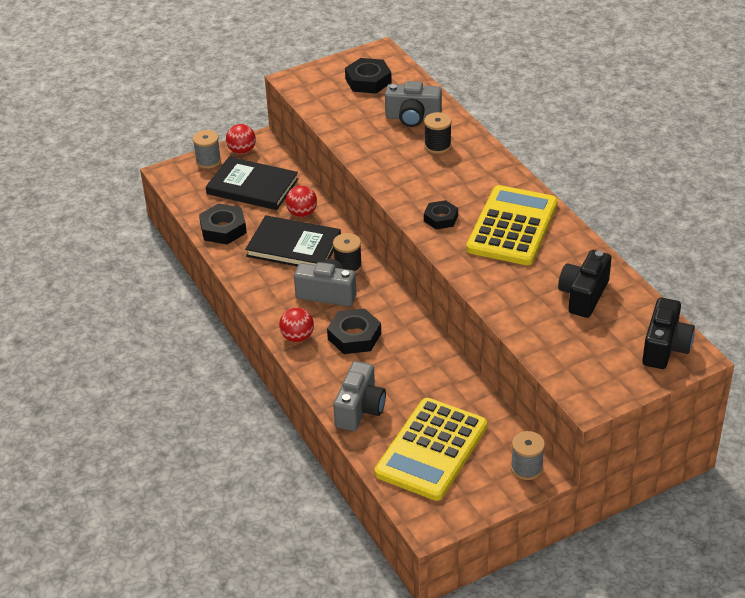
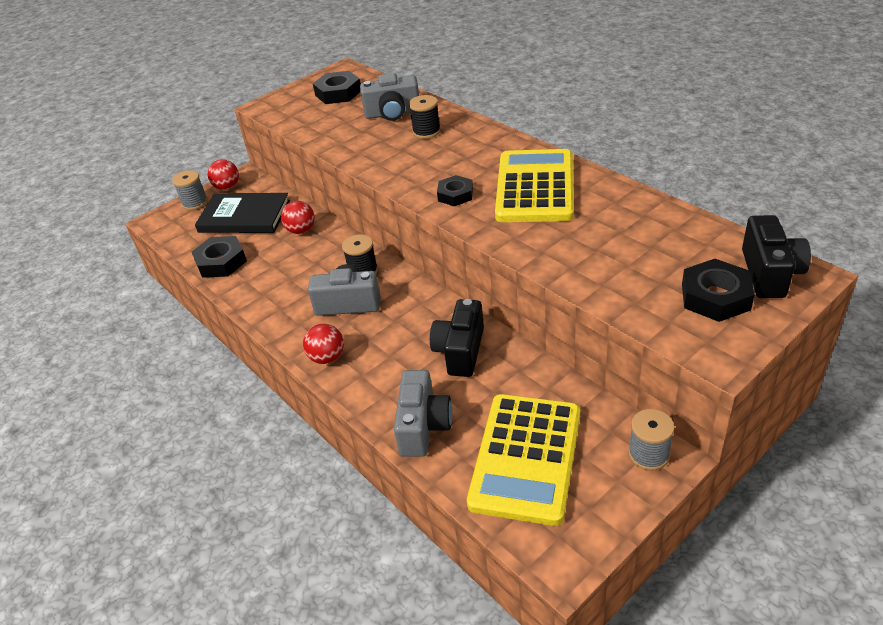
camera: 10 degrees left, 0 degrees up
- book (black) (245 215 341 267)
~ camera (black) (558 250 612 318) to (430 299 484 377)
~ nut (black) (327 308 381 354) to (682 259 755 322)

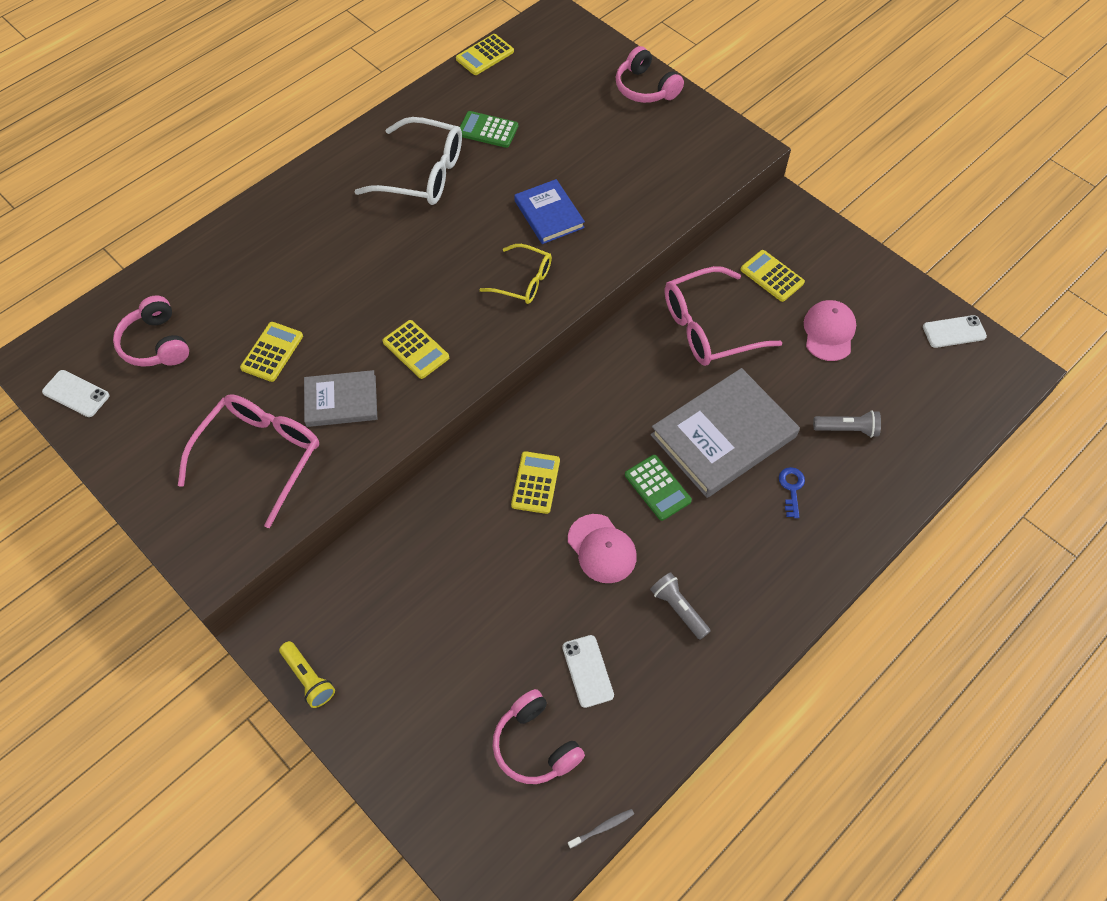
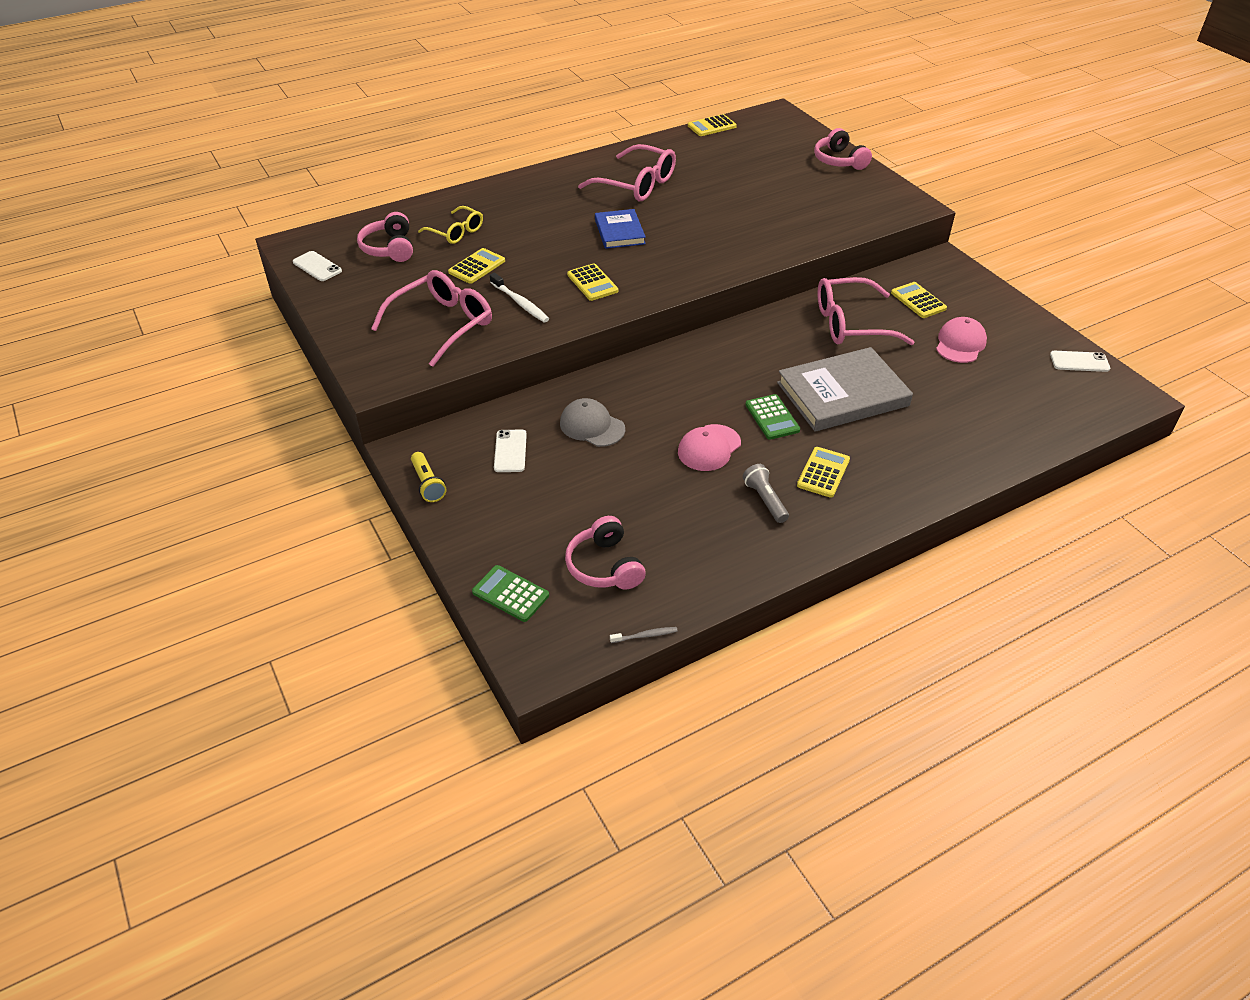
camera: 15 degrees right, 15 degrees down
~ calculator (green) (460 111 518 148) to (472 565 549 622)
~ glasses (white) (354 117 462 205) to glasses (pink) (578 144 676 201)
~ book (blue) (514 179 585 244) to (595 209 646 249)
~ glasses (yellow) (479 244 552 304) to (418 206 483 244)
~ book (grey) (304 370 377 427) to toothbrush (white) (490 273 549 323)
- flashlight (grey) (813 410 881 437)
~ calculator (yellow) (511 451 560 514) to (797 447 850 498)
- key (blue) (779 467 805 518)
~ cap (pink) (568 514 637 583) = (678 424 741 471) 60 degrees clockwise
~ phone (white) (562 635 614 708) to (494 429 527 472)
+ cap (grey) (560 398 625 447)

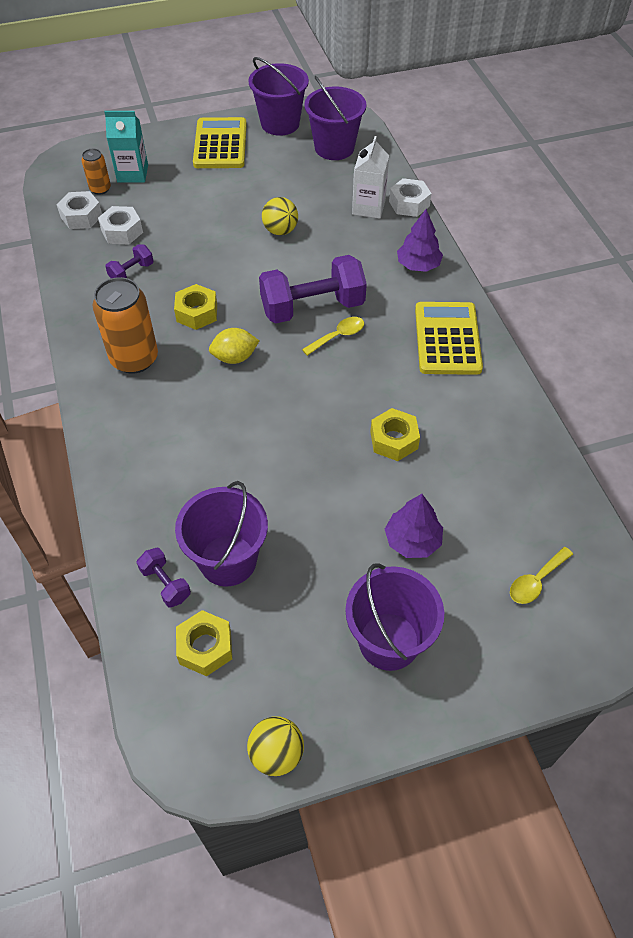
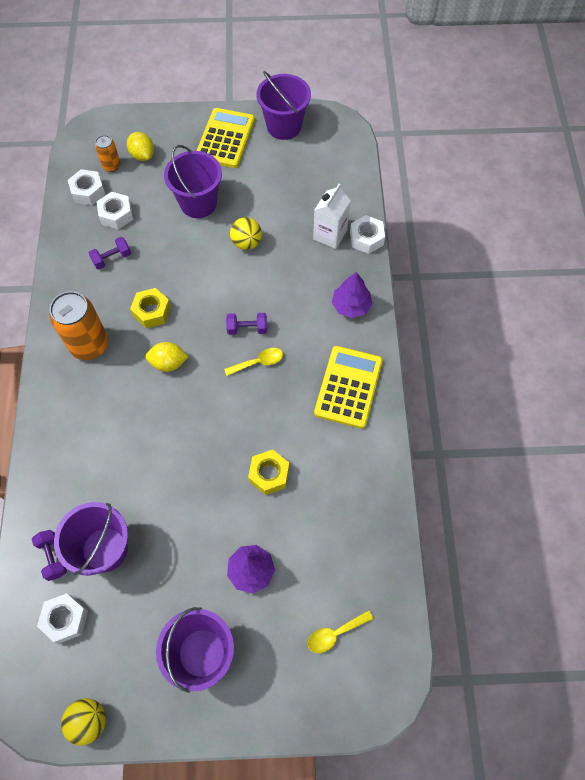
camera: 15 degrees right, 10 degrees up
~ bucket (purple) (305 76 366 160) to (164 145 222 218)
~ carton (turquoise) (104 111 148 182) to lemon (yellow) (127 132 154 161)
~ dumbbell (purple) (259 255 367 324) = (226 313 267 335) x0.47
~ nut (yellow) (176 610 232 676) to nut (white) (37 593 88 644)

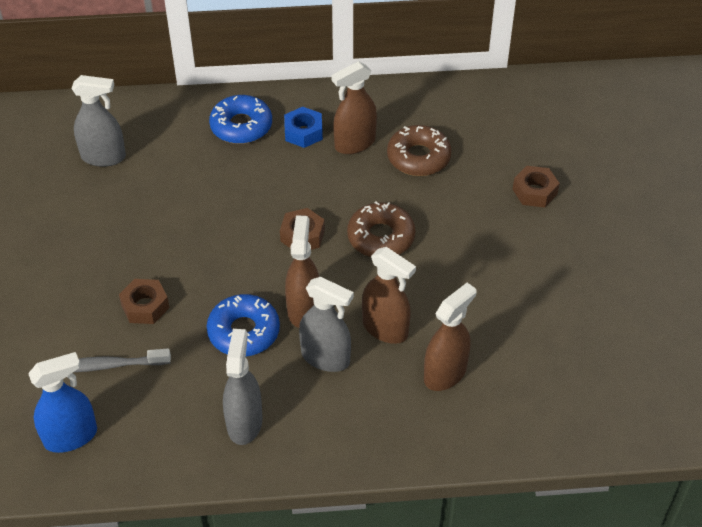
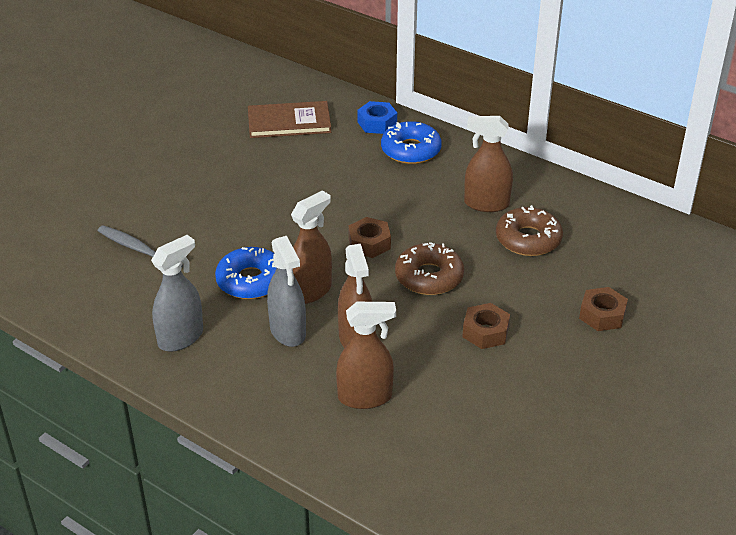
camera: 40 degrees right, 10 degrees down
~ spray bottle (grey) (72 75 126 167) to book (brown) (248 101 331 138)
~ nut (blue) (284 107 323 148) to (357 101 397 134)
~ nut (brown) (119 279 169 324) to (463 303 510 349)
- spray bottle (blue) (28 352 97 453)

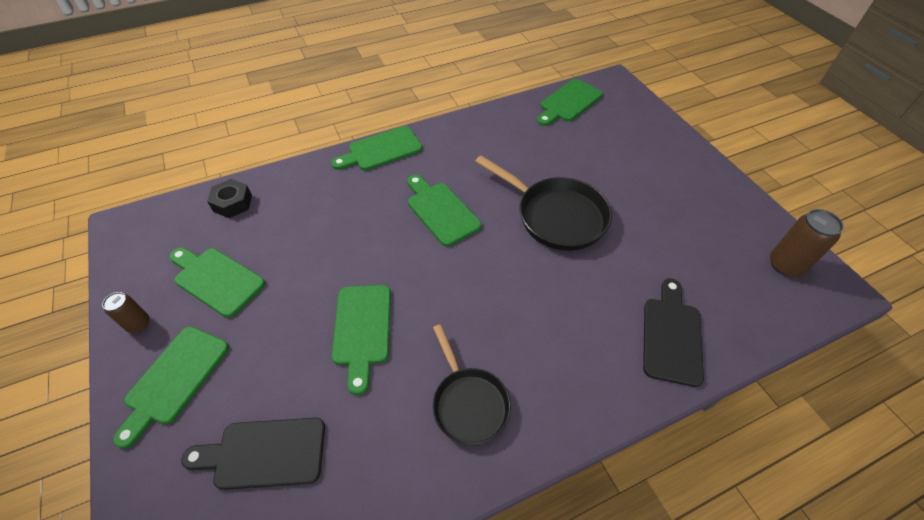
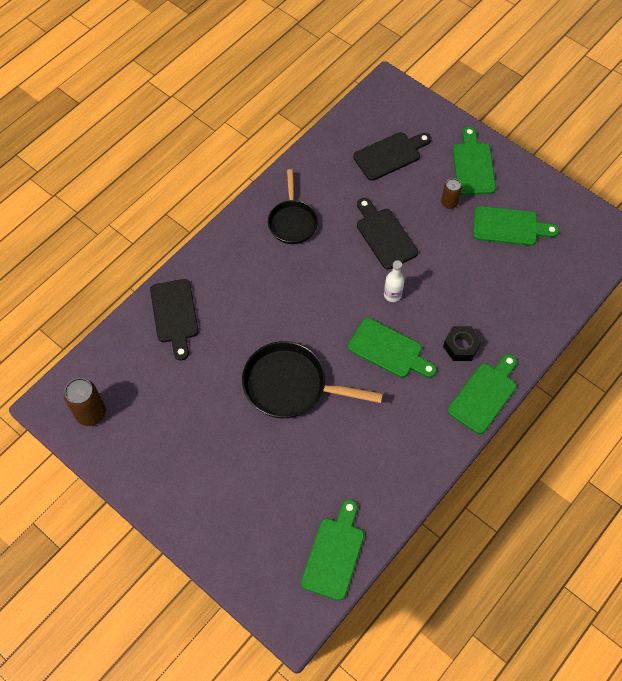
camera: 155 degrees right, 10 degrees up
~ nut (black) (207 179 252 218) to (443 326 482 361)
~ cutting board (green) (332 285 391 395) to cutting board (black) (357 198 418 269)
~ can (brown) (102 292 150 333) to (441 178 462 209)
~ pan (black) (433 324 511 445) = (268 169 318 244) 135 degrees counterclockwise
+ bottle (white) (384 260 405 302)

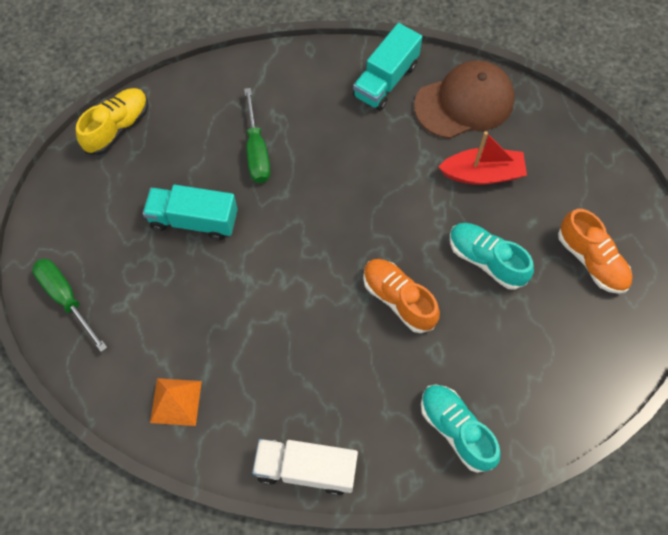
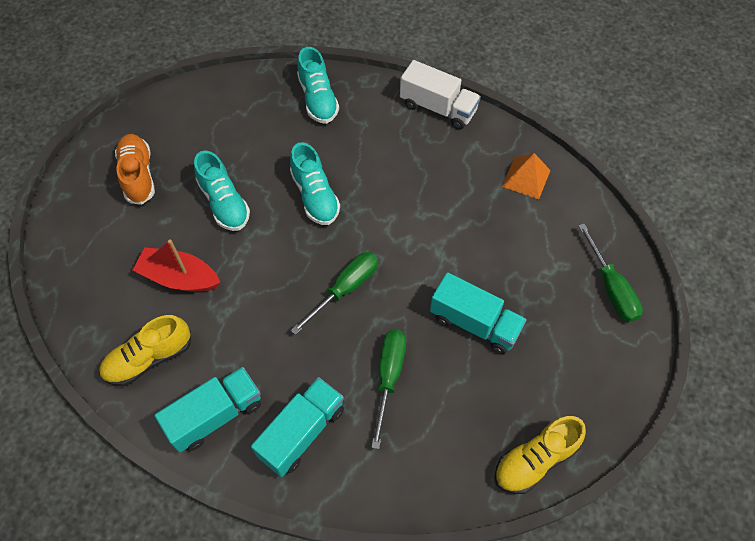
camera: 160 degrees left, 5 degrees down
~ cap (brown) (414 61 515 139) to shoe (yellow) (99 315 191 386)
~ shoe (orange) (363 259 440 333) to shoe (turquoise) (290 142 340 225)
+ screwdriver (green) (290 252 378 335)
+ truck (turquoise) (251 377 344 477)

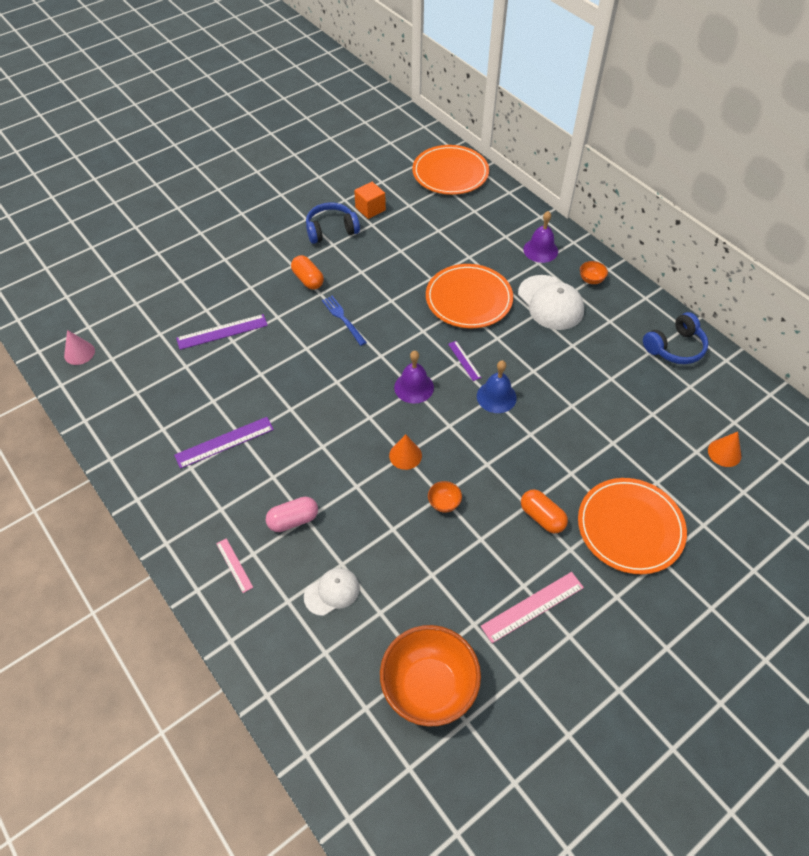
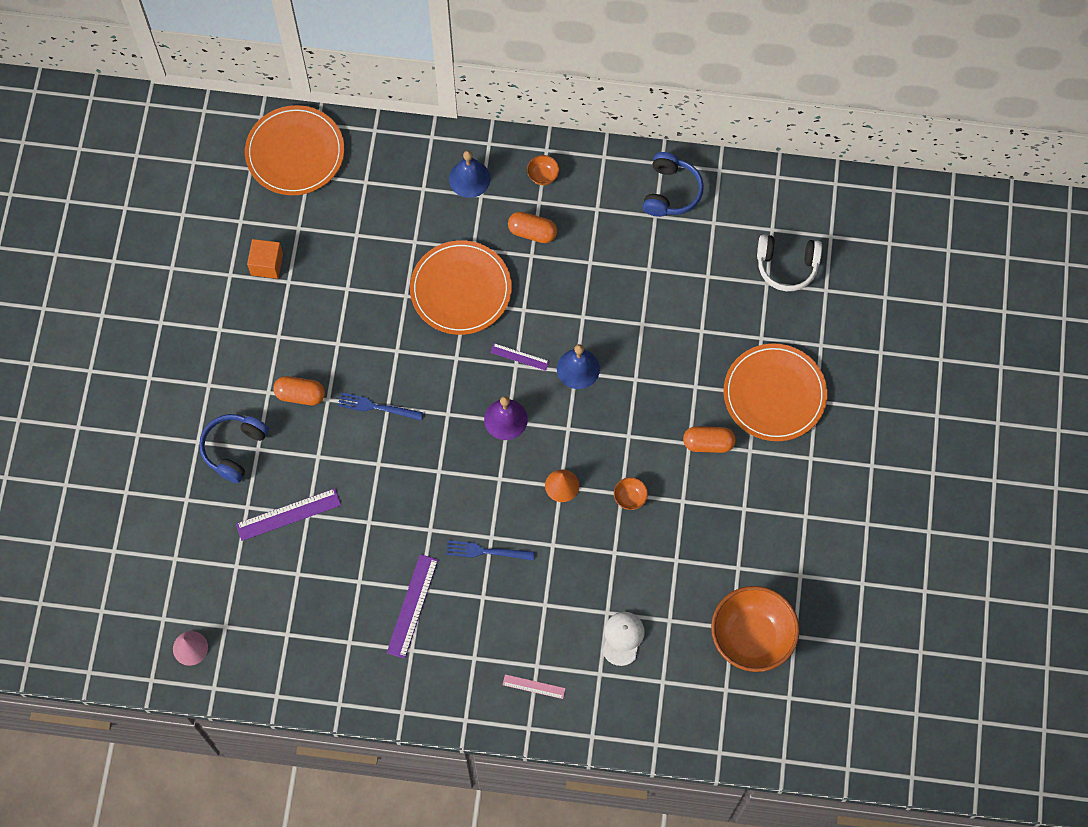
camera: 45 degrees left, 15 degrees up
~ headphones (blue) (306 202 360 244) to (199 414 269 483)
~ bell (purple) (523 211 558 263) to bell (blue) (449 150 491 198)
~ cap (white) (518 275 584 330) to capsule (orange) (508 212 557 243)
~ ruler (purple) (176 314 268 350) = (236 489 341 541) 45 degrees clockwise
~ cone (orange) (708 432 741 467) to headphones (white) (757 235 822 291)
- capsule (pink) (266 497 318 532)
- ruler (pink) (481 572 584 643)
+ fork (blue) (446 540 535 561)

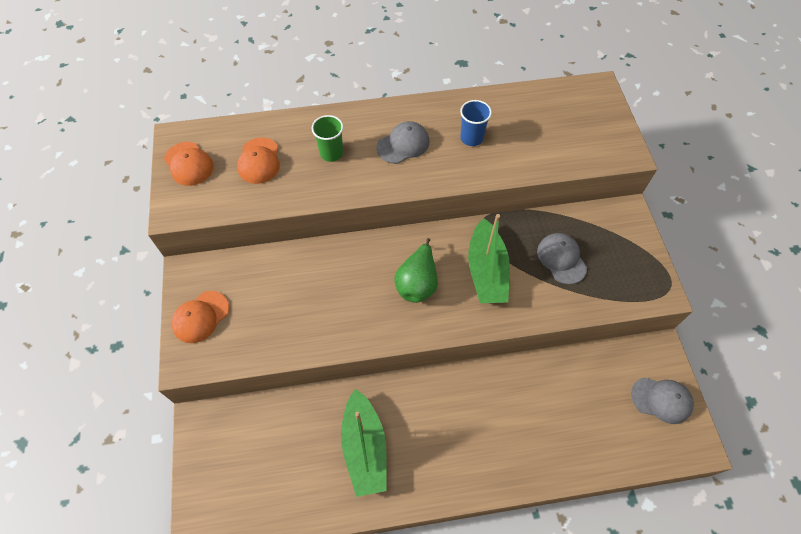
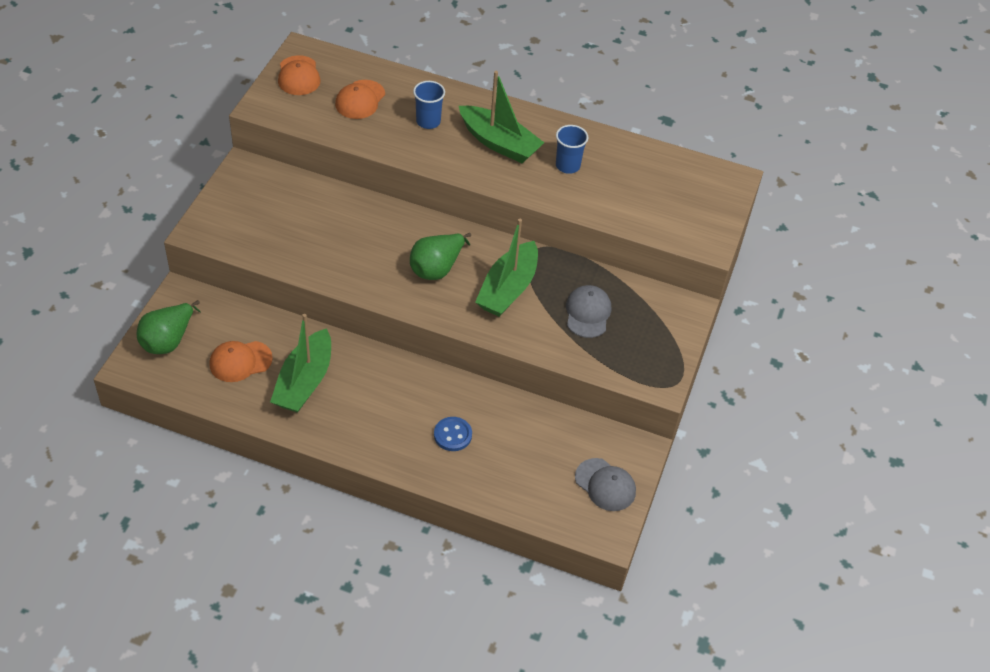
camera: 25 degrees right, 10 degrees down
~ cup (green) (311 115 343 162) to cup (blue) (413 81 445 129)
~ cap (grey) (376 121 429 164) to boat (green) (459 71 544 163)
~ cap (orange) (171 291 229 343) to (209 341 273 382)
+ pear (green) (136 300 201 354)
+ button (blue) (434 417 472 451)

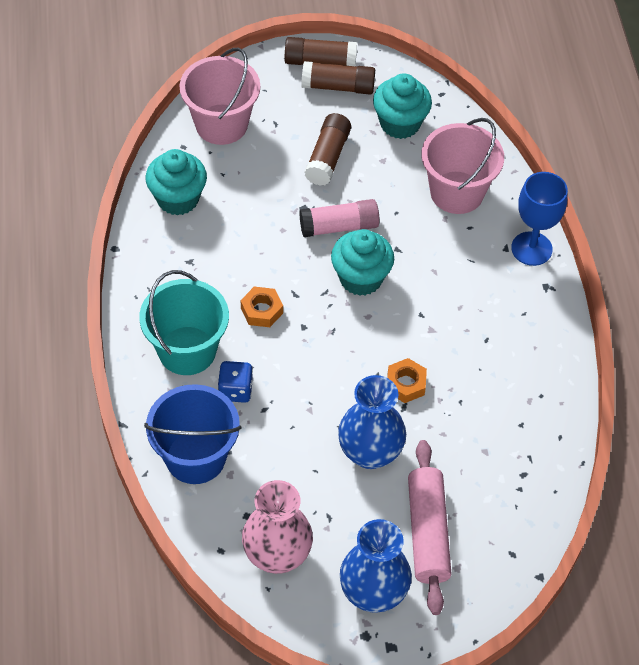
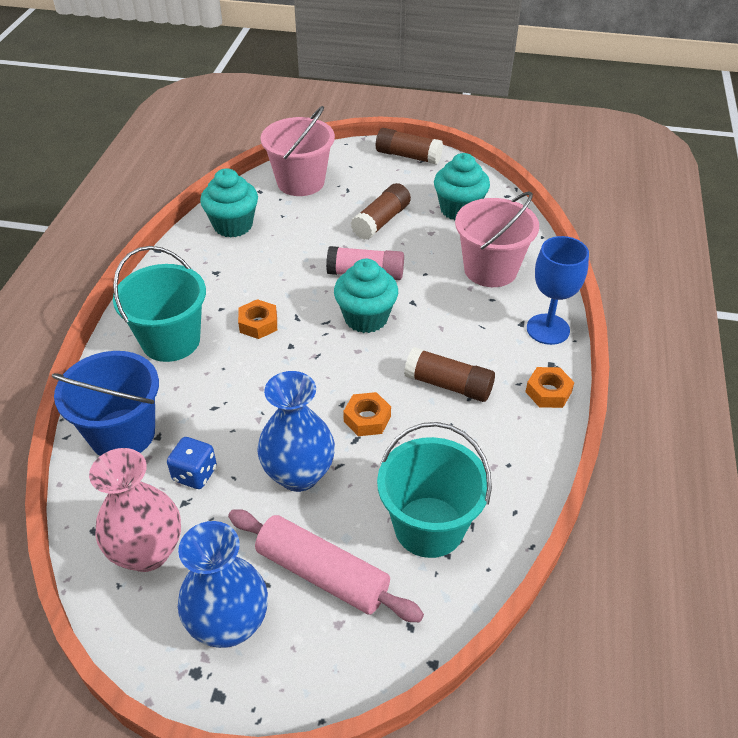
camera: 20 degrees right, 10 degrees down
~ glue stick (brown) (302 61 375 94) to (404 347 495 402)
~ dice (blue) (218 361 253 403) to (167 437 217 489)
~ rolling pin (pink) (408 440 452 615) = (228 509 424 622) 75 degrees counterclockwise
+ nut (orange) (525 367 574 408)
+ bucket (turquoise) (377 422 492 558)

